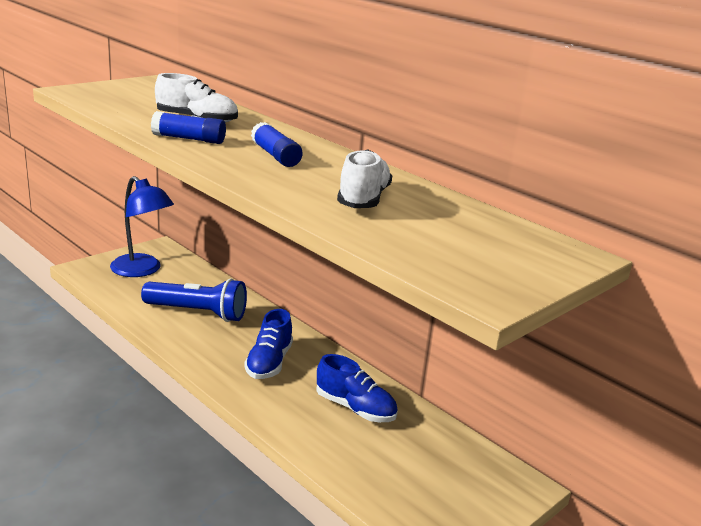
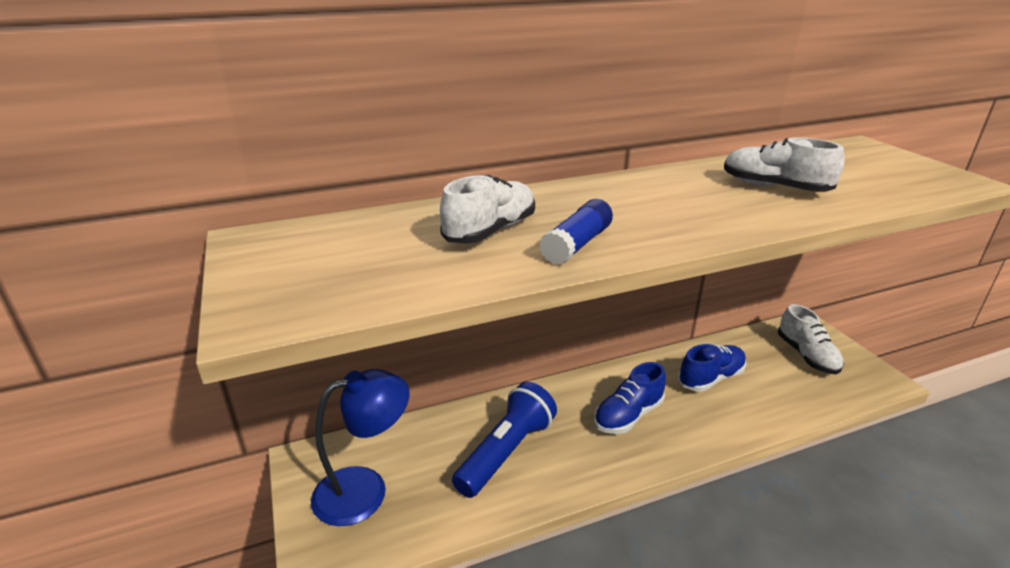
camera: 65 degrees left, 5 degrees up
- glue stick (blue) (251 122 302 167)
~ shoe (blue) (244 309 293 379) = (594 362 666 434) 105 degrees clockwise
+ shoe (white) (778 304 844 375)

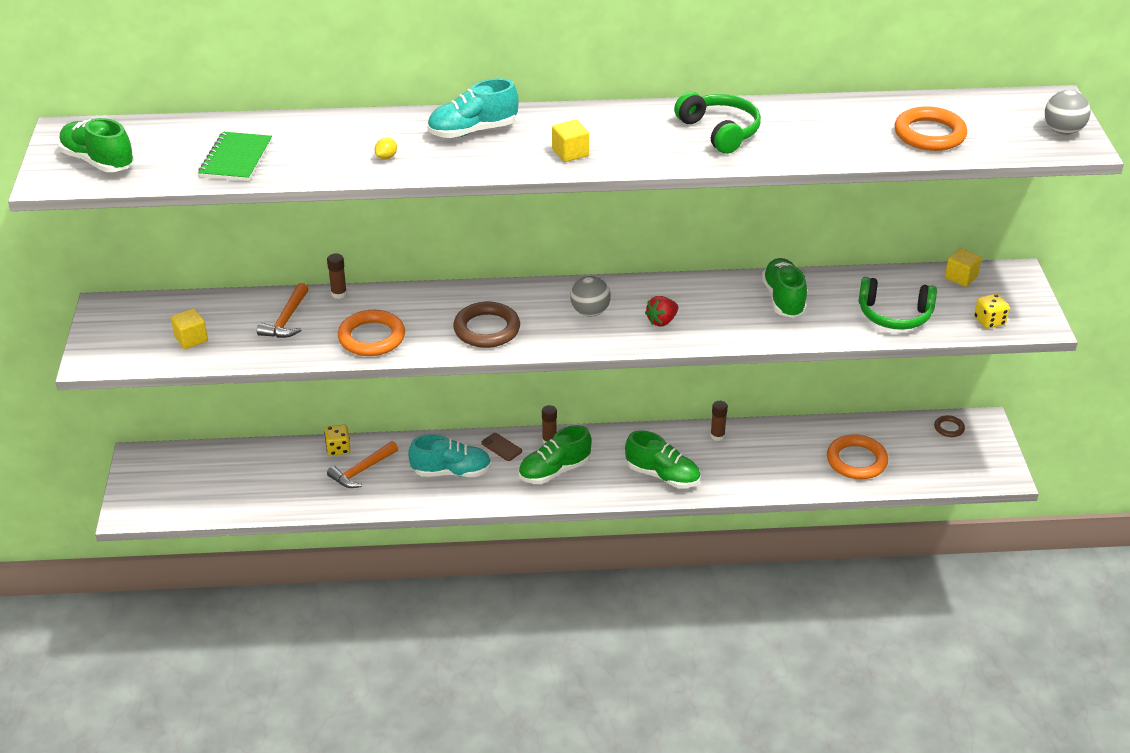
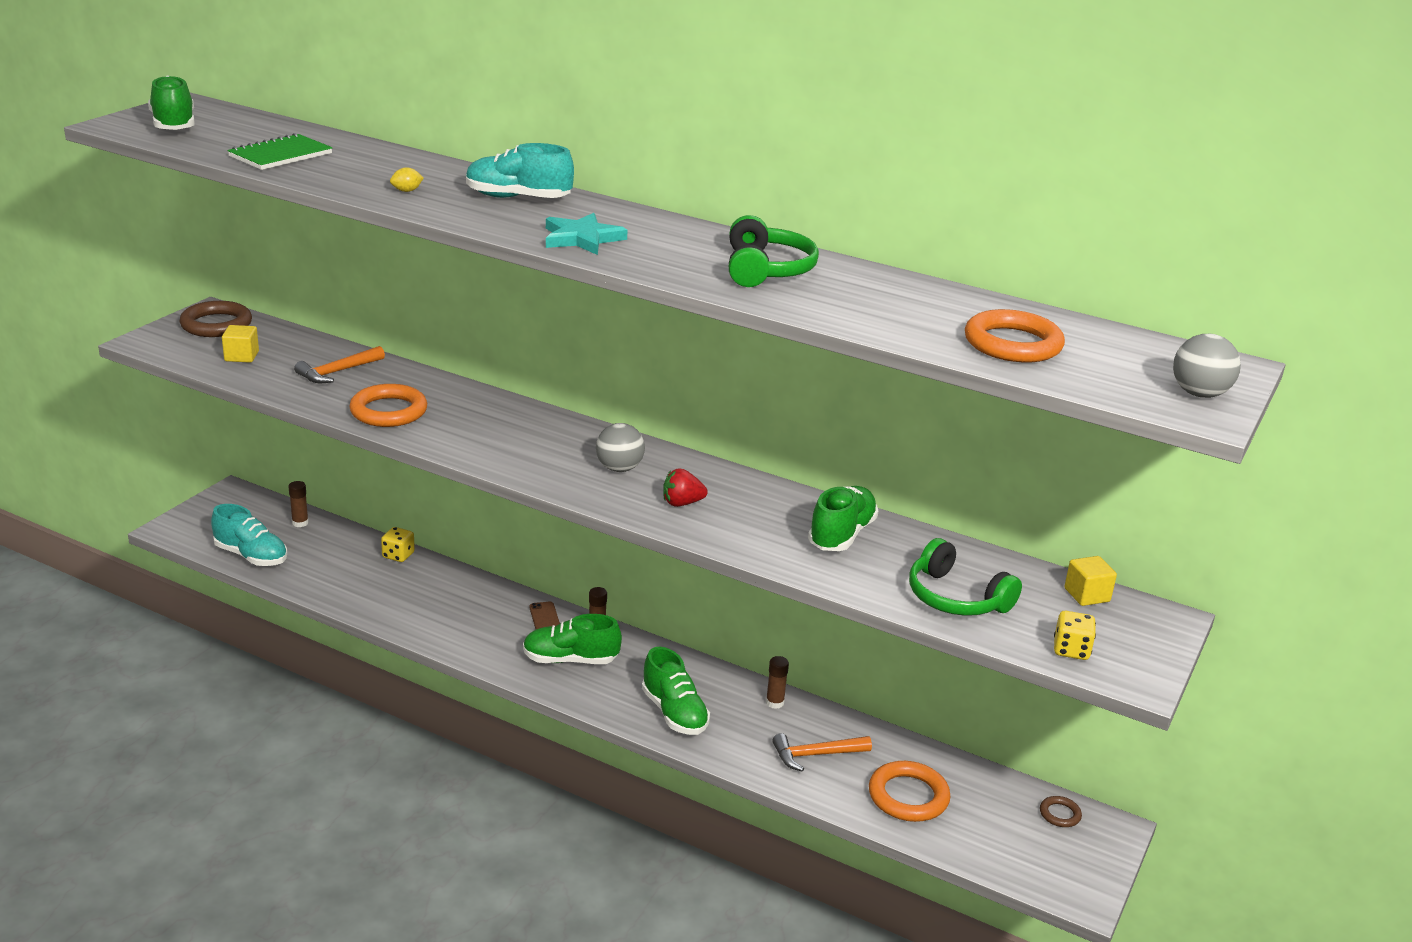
camera: 30 degrees right, 10 degrees down
~ cube (yellow) (552 119 589 162) to star (turquoise) (546 213 627 255)
~ glue stick (brown) (327 253 347 299) to (288 481 309 527)
~ ring (brown) (453 302 520 348) to (179 301 252 337)
~ shoe (turquoise) (408 434 492 477) to (211 504 288 566)
~ hammer (orange) (327 441 398 488) to (772 733 872 772)

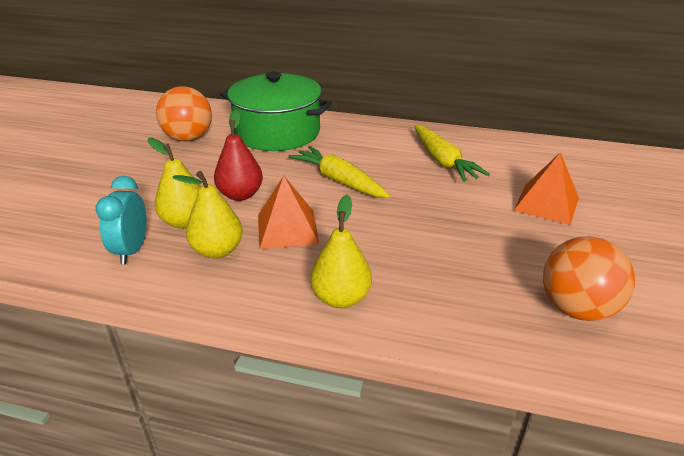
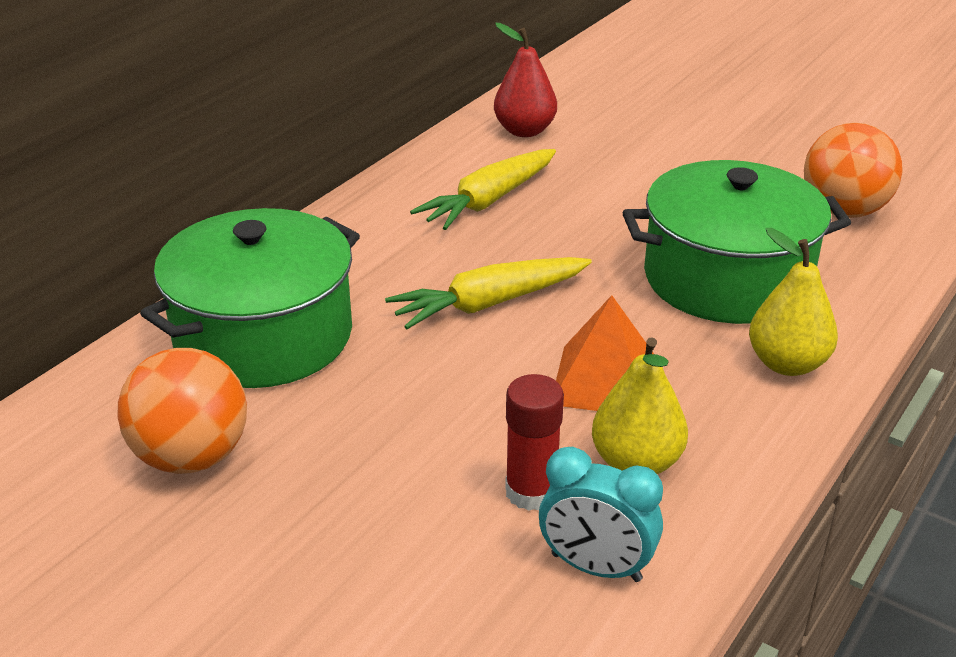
camera: 70 degrees left, 0 degrees up
~ pear (red) (214 109 263 201) to (494 23 557 137)
~ carrot (yellow) (414 125 490 182) = (410 149 556 230) 135 degrees clockwise
~ pear (yellow) (147 138 201 229) to glue stick (red) (505 374 564 511)
- pyramid (orange) (514 152 579 225)
+ pot (green) (622 160 851 324)

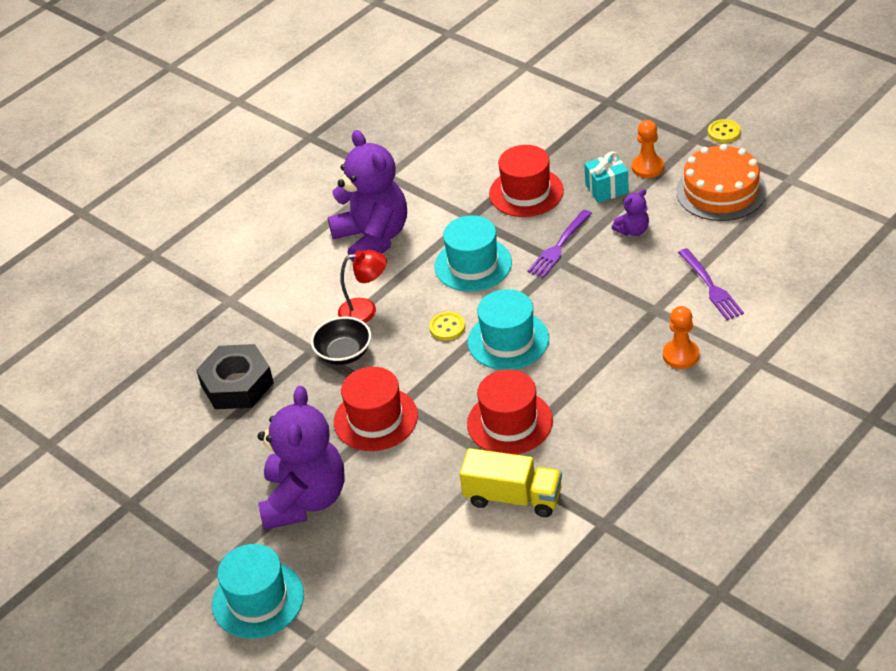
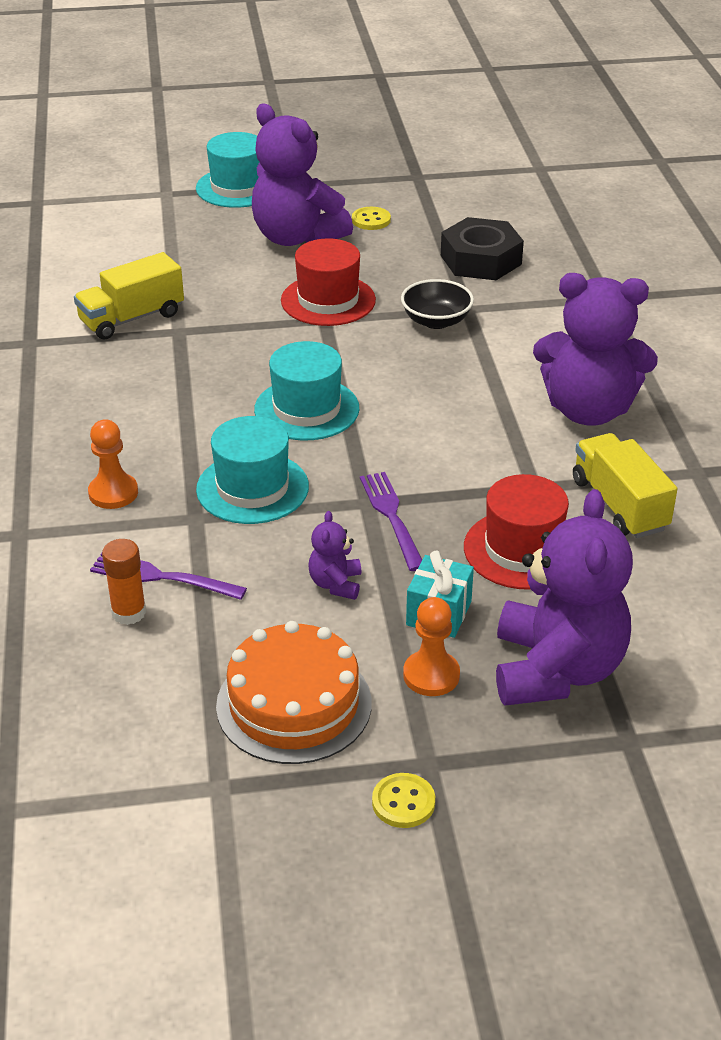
camera: 125 degrees right, 5 degrees down
~ hat (turquoise) (434 215 512 292) to (196 416 309 524)
- lamp (red) (338 250 387 323)
~ button (yellow) (429 312 465 341) to (352 207 391 230)
- hat (red) (467 369 553 455)
+ truck (yellow) (573 433 677 538)
+ teddy bear (purple) (496 489 633 706)
+ glue stick (orange) (102 539 146 625)

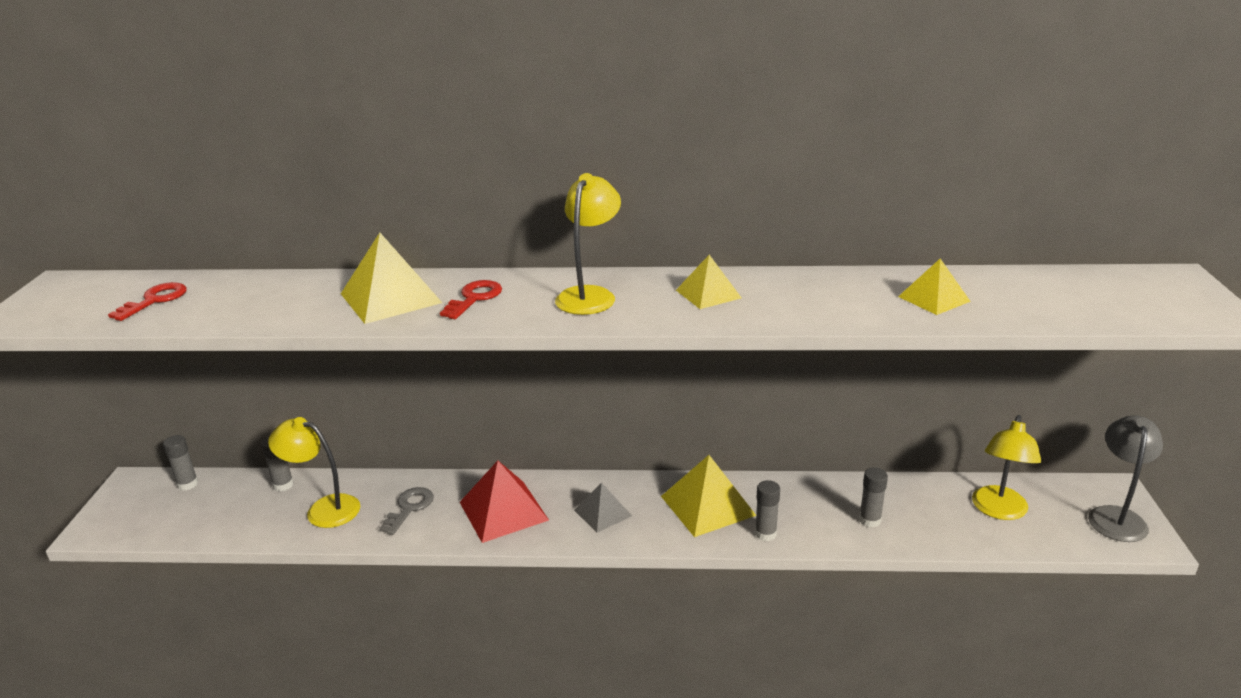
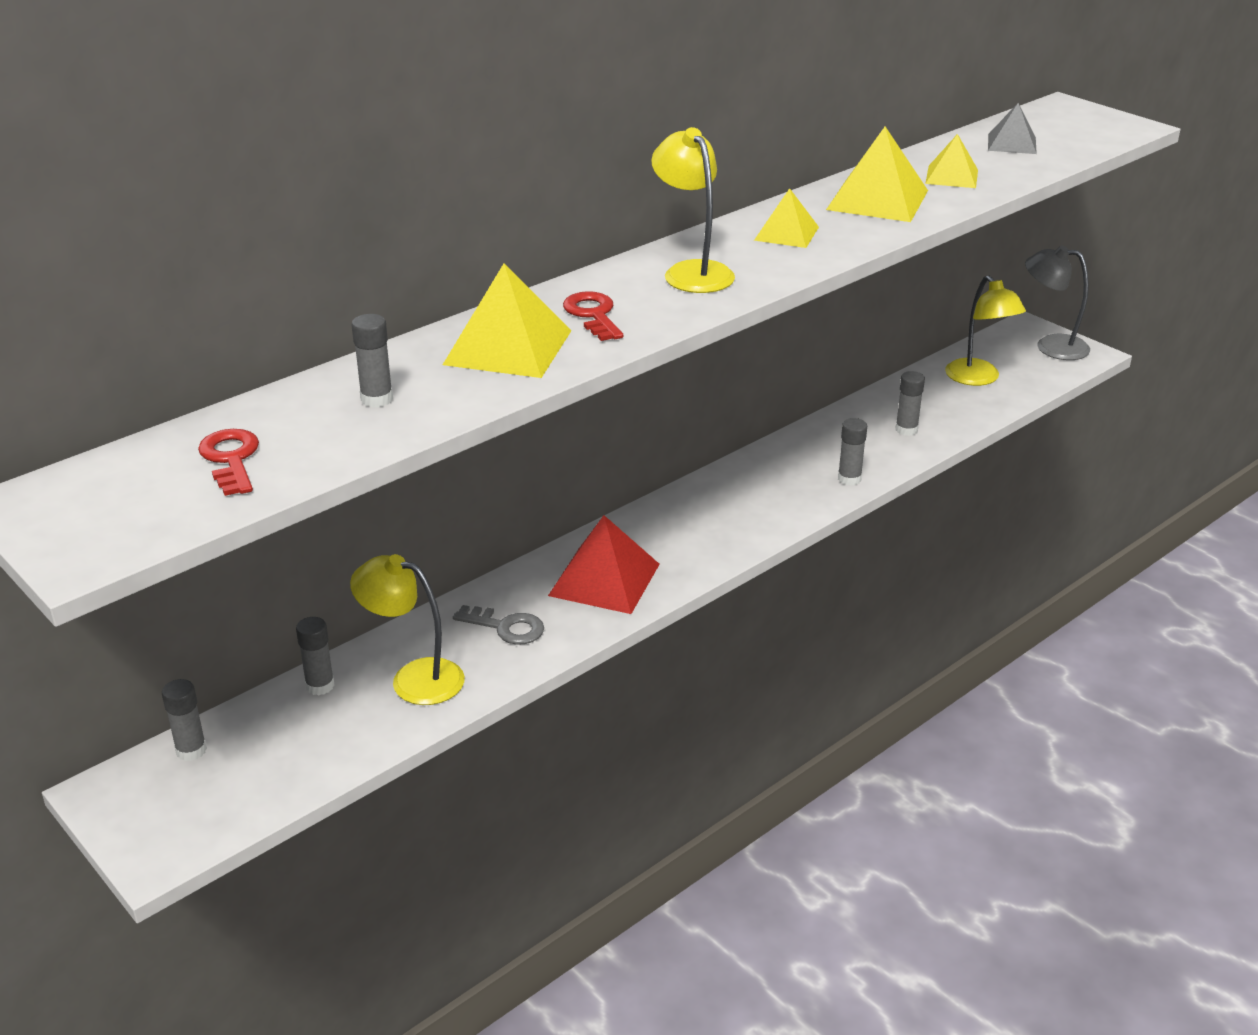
camera: 45 degrees left, 5 degrees up
~ lamp (grey) (1088 415 1163 542) = (1025 245 1090 360) 45 degrees counterclockwise
~ lamp (yellow) (268 417 361 528) = (350 554 465 705) 45 degrees clockwise
~ pyramid (yellow) (661 455 756 537) to (826 127 928 222)
~ pyramid (grey) (574 483 632 533) to (988 103 1037 154)
~ key (grey) (379 487 434 535) = (453 605 544 645) 135 degrees clockwise
+ glue stick (grey) (352 314 393 407)

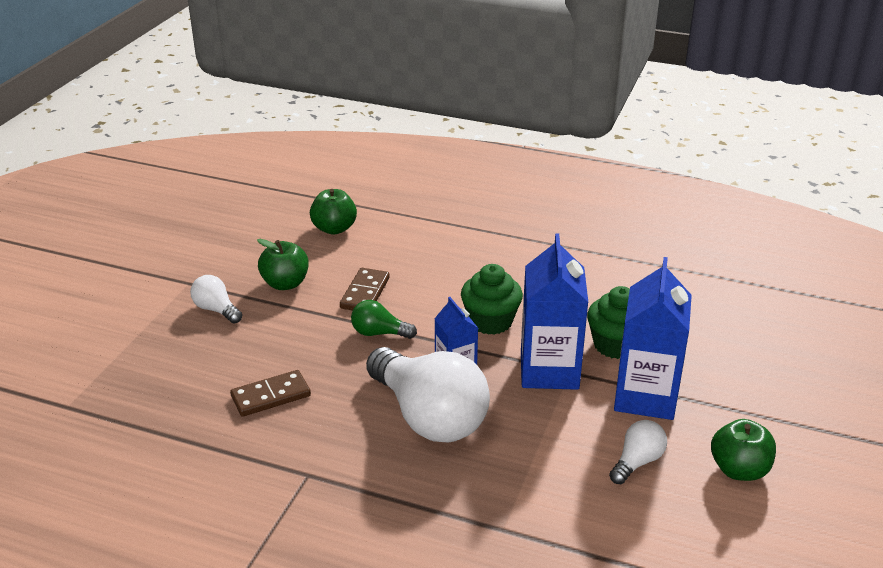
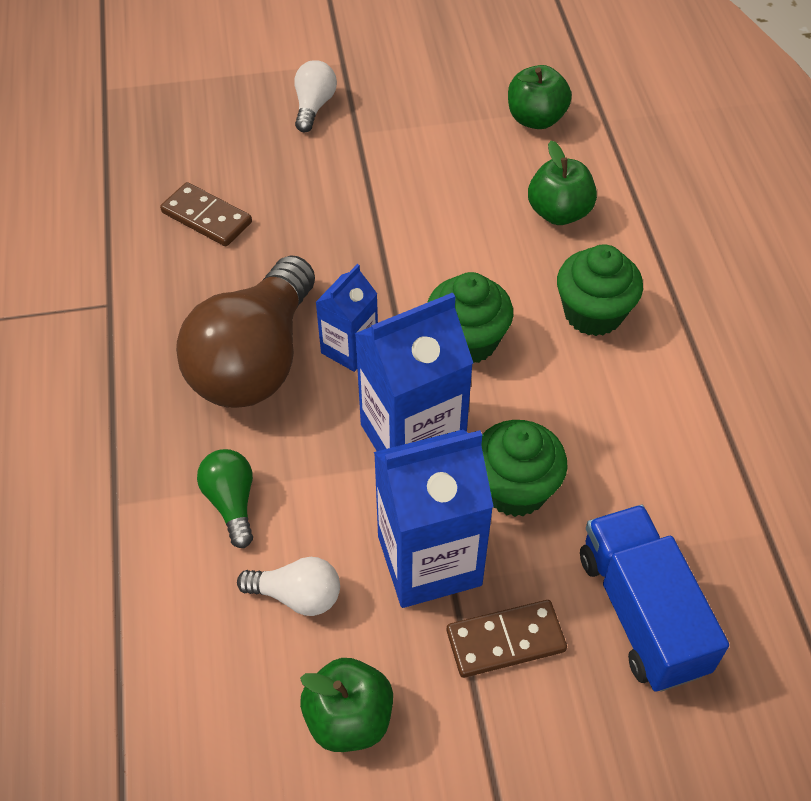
camera: 60 degrees right, 20 degrees up
~ apple (green) (257 239 309 290) to (528 141 597 225)
~ domino (brown) (340 268 390 311) to (447 600 567 678)
~ light bulb (green) (351 300 417 339) to (197 449 253 548)
~ light bulb (white) (366 347 490 442) to light bulb (brown) (176 255 315 408)
+ cupcake (green) (557 244 643 336)
+ truck (blue) (580 505 729 692)

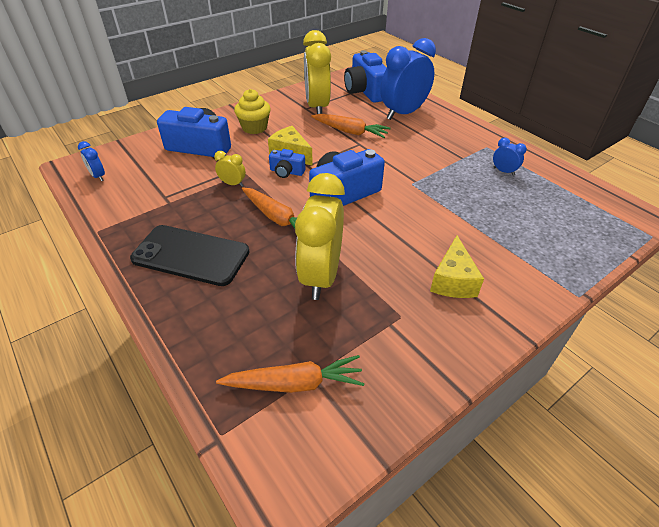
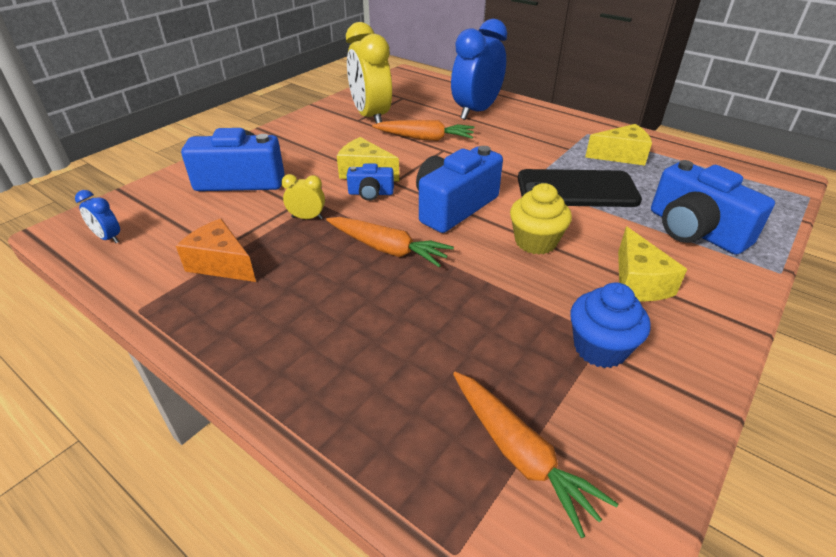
camera: 15 degrees left, 5 degrees down
~ camera (blue) (344 50 387 103) to (651 160 775 255)
~ cupcake (yellow) (234 89 271 134) to (510 183 572 255)
~ clock (blue) (493 138 527 176) to cheese (yellow) (585 124 652 166)
- clock (yellow) (295 173 345 300)
~ phone (black) (130 225 250 286) to (518 169 642 207)
~ carrot (orange) (216 355 365 393) = (453 372 618 538) 75 degrees clockwise
+ cheese (orange) (176 219 256 282)
+ cupcake (blue) (571 282 651 368)

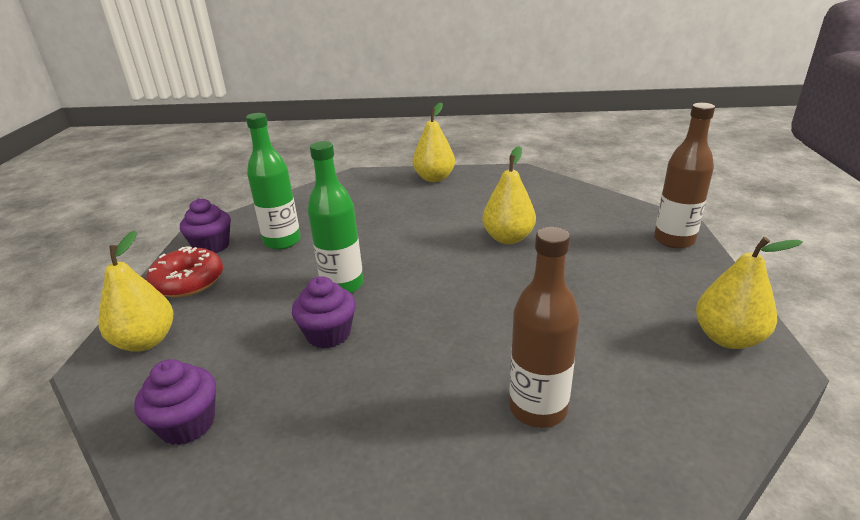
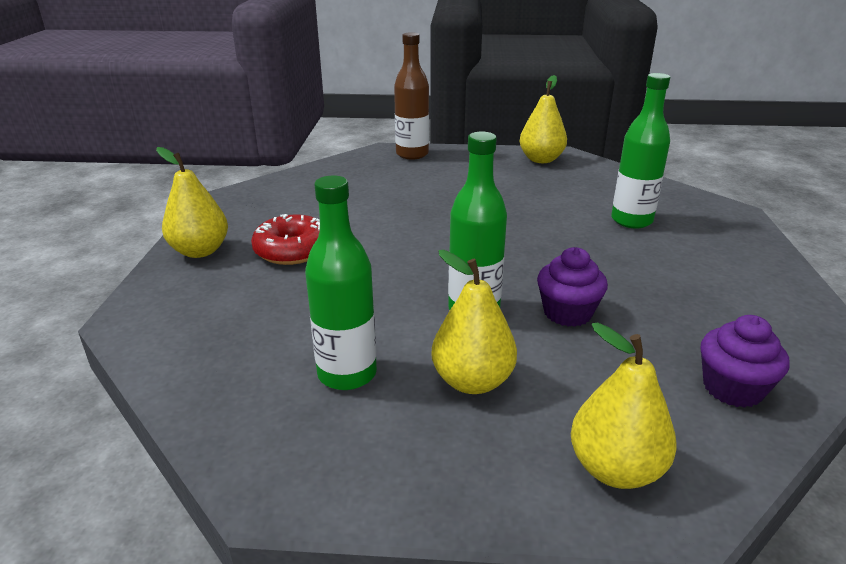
camera: 90 degrees left, 0 degrees up
~ pear (yellow) (482 146 536 244) to (431 250 517 394)
- cupcake (purple) (180 198 231 253)
~ bottle (brown) (509 227 580 428) to bottle (green) (611 73 670 229)
~ donut (red) (146 246 223 298) to (251 214 320 265)

